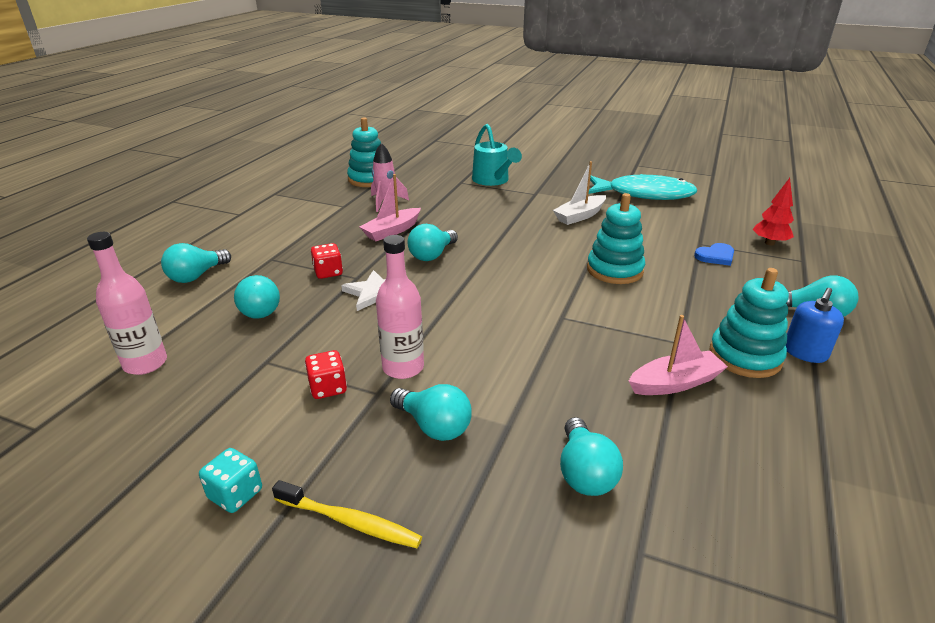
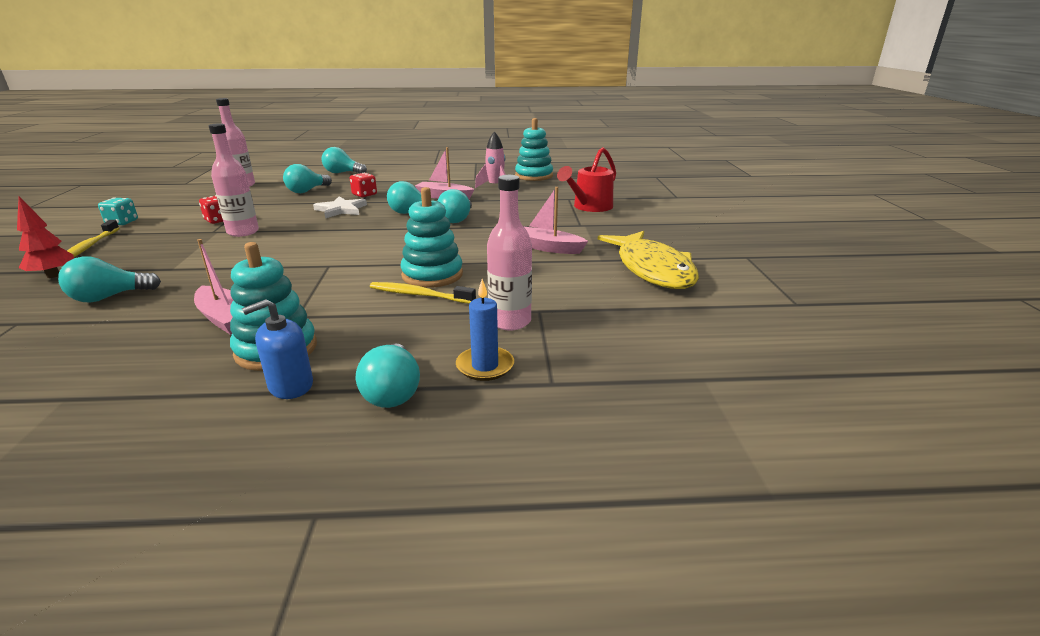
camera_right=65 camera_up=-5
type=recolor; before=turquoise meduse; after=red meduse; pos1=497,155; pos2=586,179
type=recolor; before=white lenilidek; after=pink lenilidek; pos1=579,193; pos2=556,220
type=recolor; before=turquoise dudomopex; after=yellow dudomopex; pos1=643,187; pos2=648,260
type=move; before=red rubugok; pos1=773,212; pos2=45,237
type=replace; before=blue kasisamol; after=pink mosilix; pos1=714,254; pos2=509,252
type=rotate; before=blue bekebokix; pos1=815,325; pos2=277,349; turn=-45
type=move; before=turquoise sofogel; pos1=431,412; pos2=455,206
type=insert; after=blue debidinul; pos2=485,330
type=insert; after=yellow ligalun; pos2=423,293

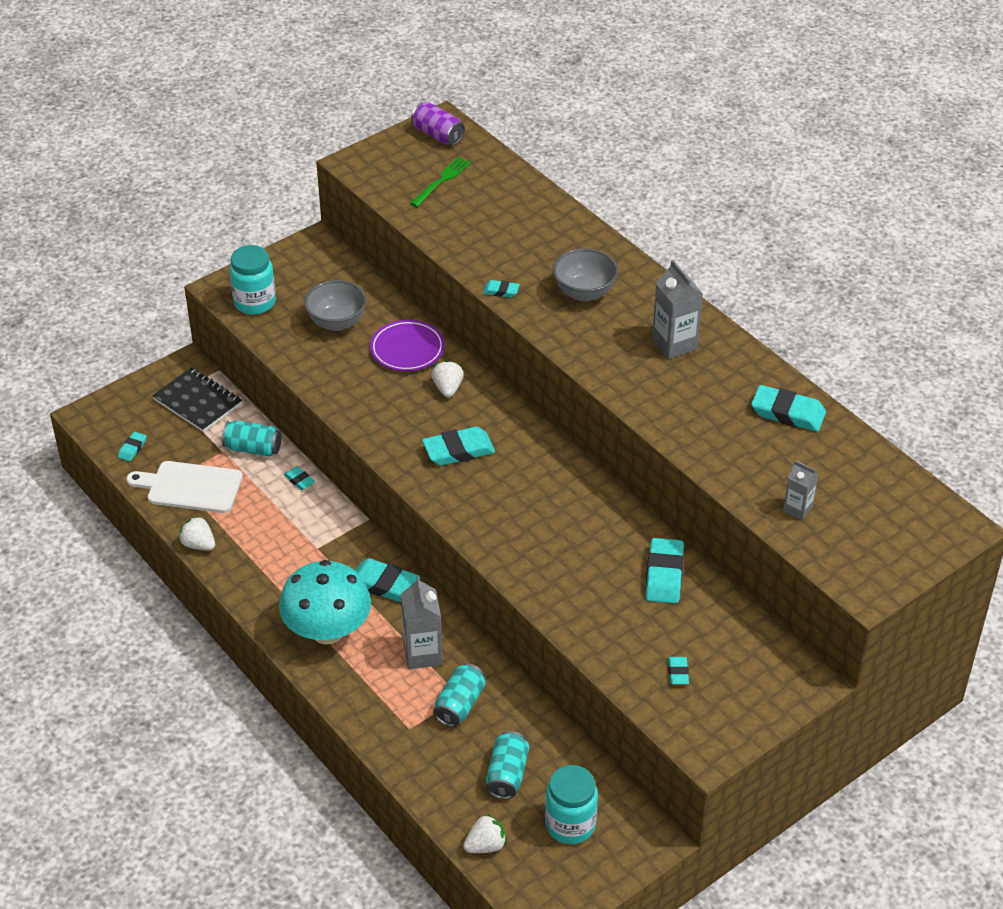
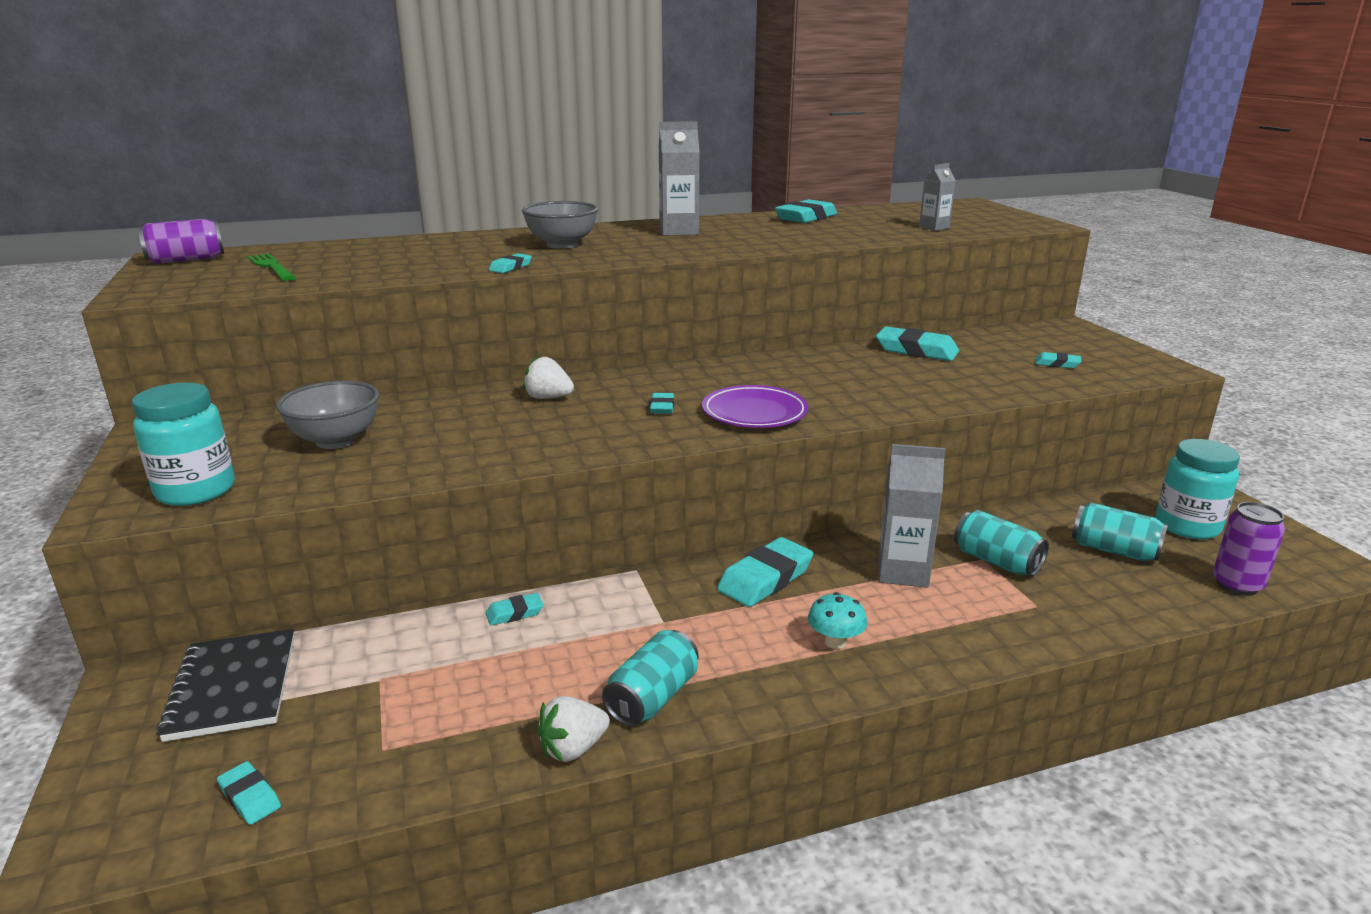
camera_right=-70 camera_up=-20
type=move; before=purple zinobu; pos1=407,345; pos2=755,406
type=rotate; before=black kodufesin; pos1=197,399; pos2=225,685; turn=-75
type=move; before=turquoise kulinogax; pos1=252,438; pos2=650,678
type=resize; before=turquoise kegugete; pos1=458,446; pos2=662,403; scale=0.52
type=delete; before=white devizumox; pos1=184,487
type=resize; before=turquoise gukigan; pos1=325,602; pos2=837,620; scale=0.41
type=replace; before=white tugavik; after=purple kulinogax; pos1=485,833; pos2=1249,549

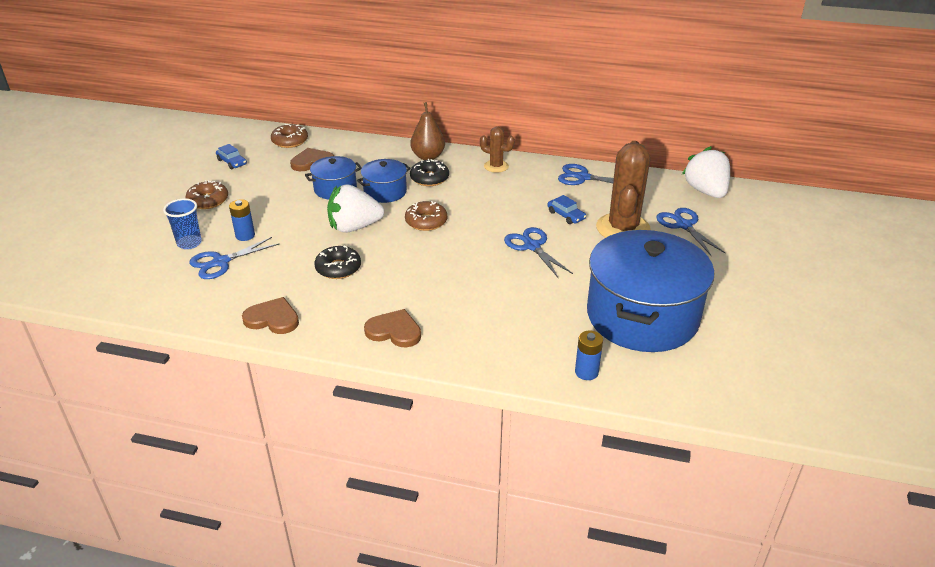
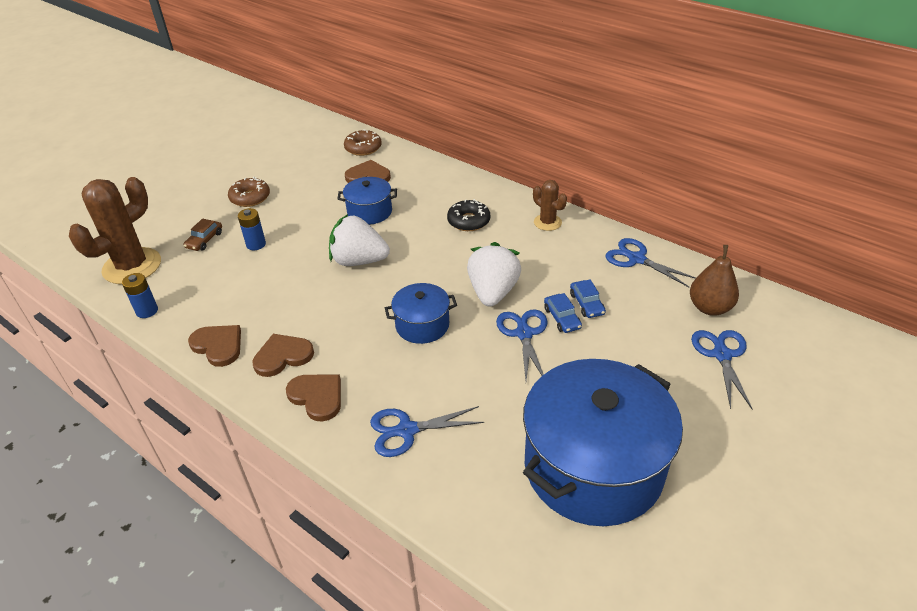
camera_right=25 camera_up=5
type=move; before=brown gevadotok; pos1=427,131; pos2=714,280
type=move; before=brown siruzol; pos1=623,189; pos2=115,230
type=move; before=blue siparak; pos1=231,156; pos2=563,313
type=move; before=white tugavik; pos1=706,172; pos2=494,274
type=move; before=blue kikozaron; pos1=384,181; pos2=421,313
type=replace; before=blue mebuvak; after=brown siparak; pos1=182,223; pos2=203,234
type=delete; before=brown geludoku; pos1=426,216
type=move; before=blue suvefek; pos1=234,258; pos2=427,431
type=delete; before=black geludoku; pos1=337,262
type=move; before=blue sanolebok; pos1=589,355; pos2=140,295
type=insert; after=brown kasisamol; pos2=283,355

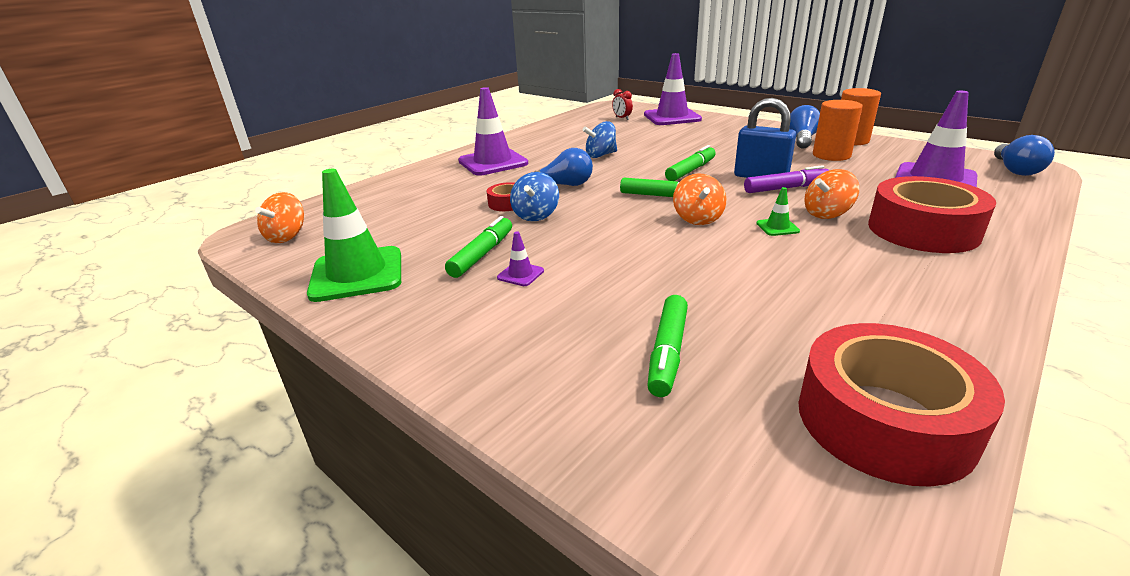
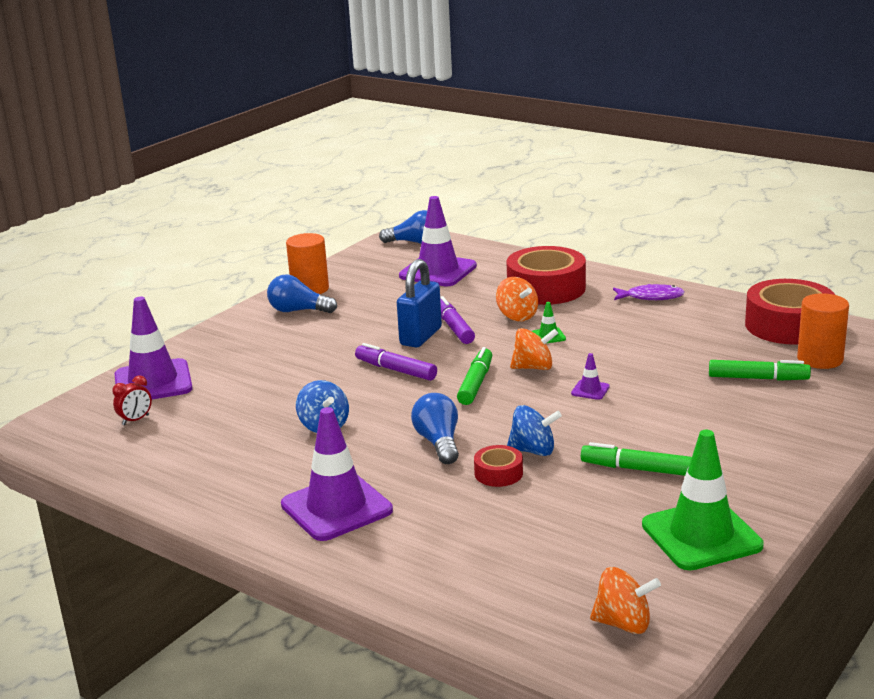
camera_right=-95 camera_up=-5
type=move; before=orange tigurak; pos1=838,130; pos2=823,331
type=recolor; before=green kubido; after=purple kubido; pos1=690,163; pos2=396,362
type=move; before=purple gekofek; pos1=520,258; pos2=590,376
type=insert; after=purple dudomopex; pos2=649,292

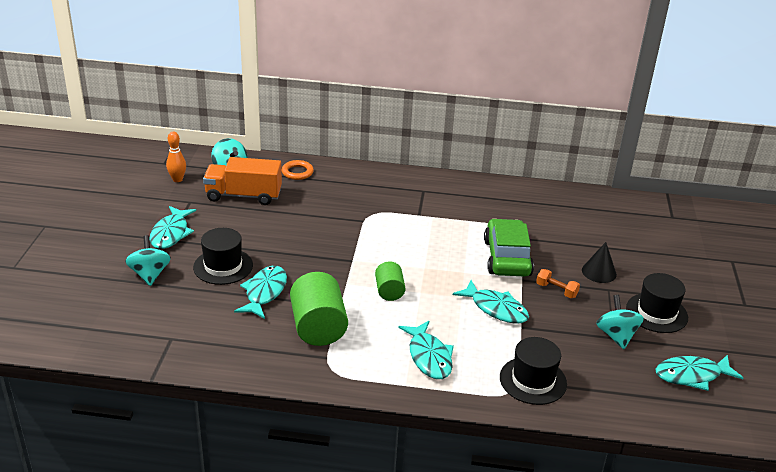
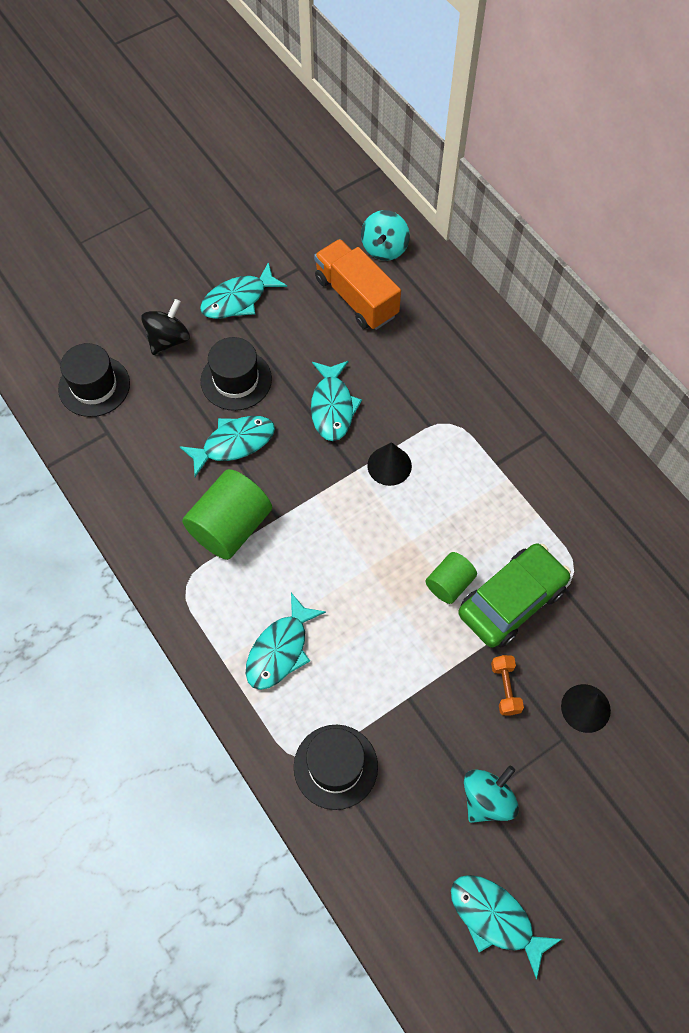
camera_right=50 camera_up=30
type=delete; before=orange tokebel; pos1=176,157
type=delete; before=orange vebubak; pos1=298,170
type=recolor; before=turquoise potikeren; after=black potikeren; pos1=148,260; pos2=165,327
type=move; before=green tigurak; pos1=390,281; pos2=451,578
type=move; before=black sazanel; pos1=657,303; pos2=94,380
type=move; before=turquoise dudomopex; pos1=491,302; pos2=336,401
type=insert; after=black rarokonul; pos2=389,464

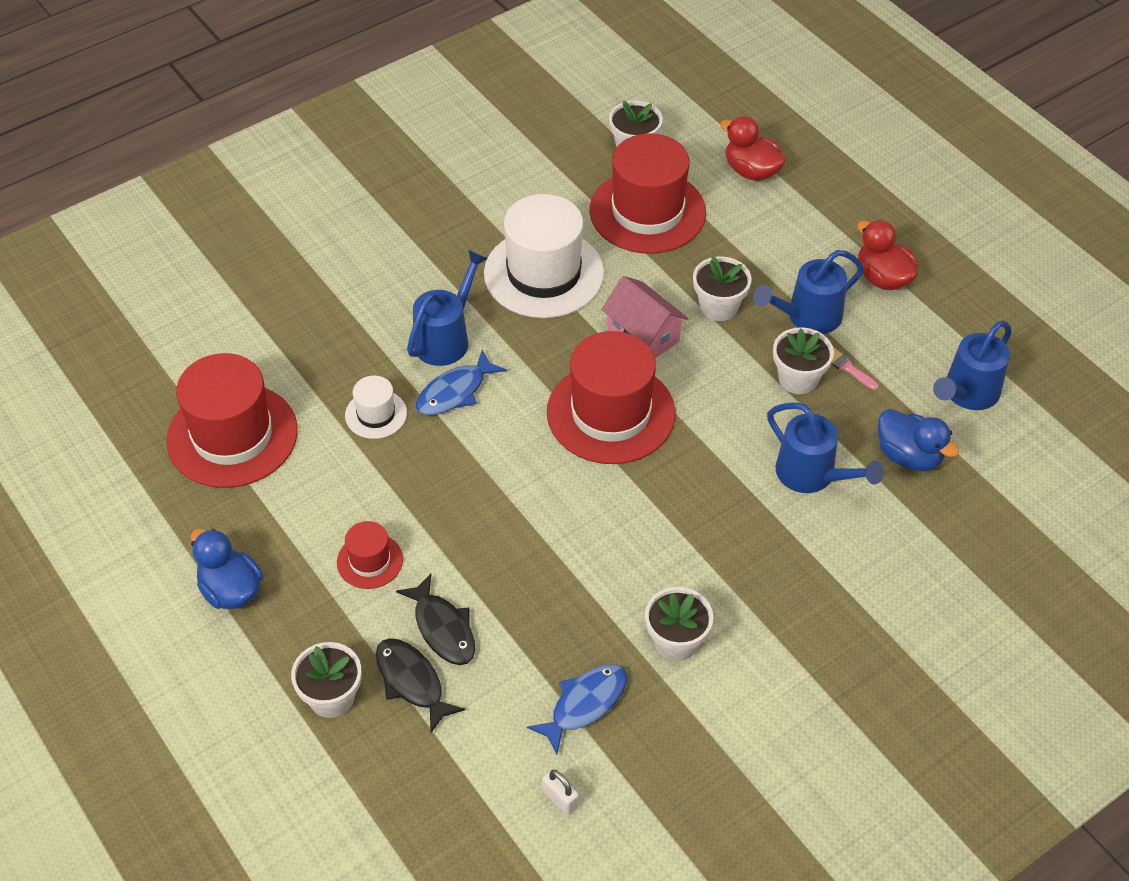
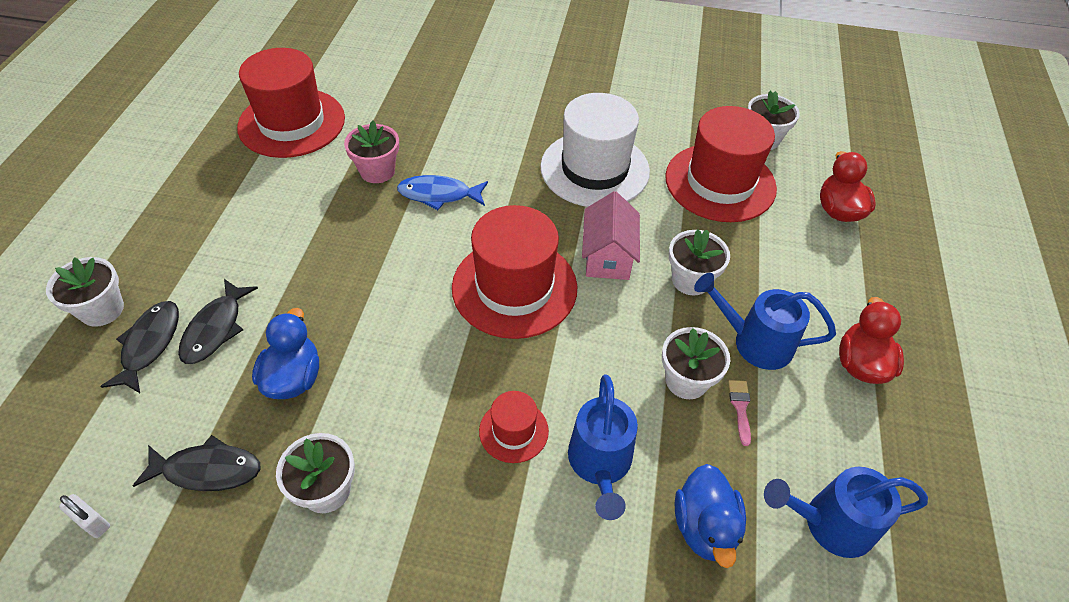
camera_right=45 camera_up=0
type=delete; before=blue meduse; pos1=447,308
type=replace; before=white sazanel; after=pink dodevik; pos1=376,407; pos2=371,151
type=move; before=red sazanel; pos1=370,555; pos2=514,427
type=move; before=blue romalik; pos1=226,569; pos2=285,353
type=recolor; before=blue dudomopex; after=black dudomopex; pos1=577,709; pos2=197,463
type=rotate; before=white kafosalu; pos1=560,792; pos2=84,516; turn=-60

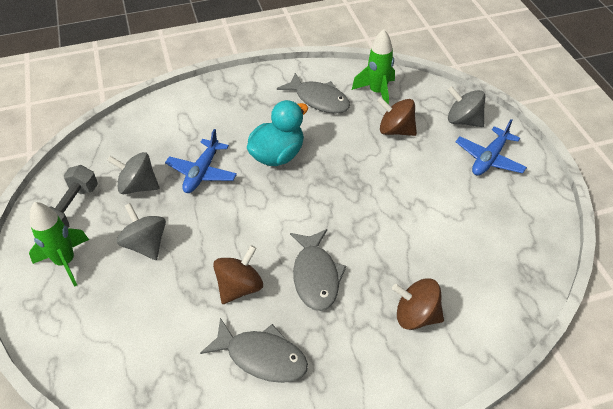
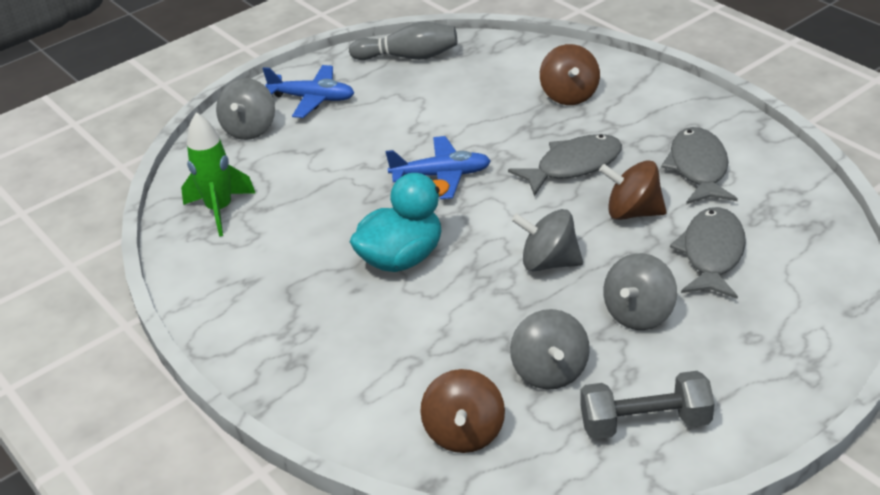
camera_right=-110 camera_up=-10
type=move; before=grey dudomopex; pos1=313,93; pos2=708,253
type=move; before=brown potikeren; pos1=397,116; pos2=462,411
type=rotate; before=turquoise romalik; pos1=277,133; pos2=400,222; turn=120
type=move; before=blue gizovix; pos1=201,161; pos2=438,167
type=delete; before=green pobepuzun; pos1=59,244
type=insert; after=grey tokebel; pos2=403,41
type=insert; after=grey potikeren; pos2=547,240

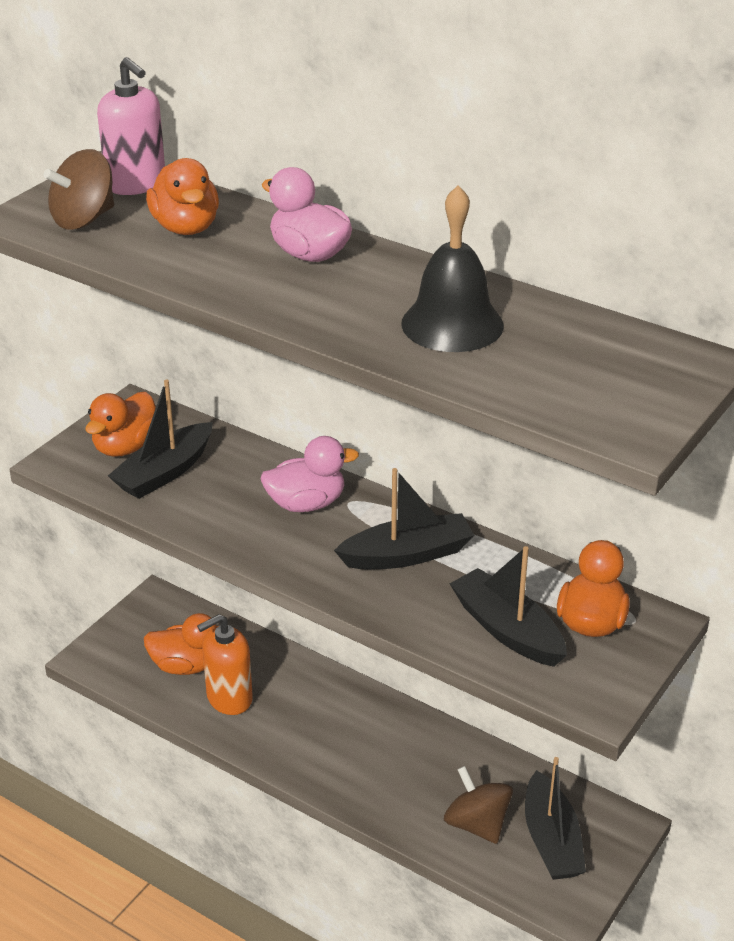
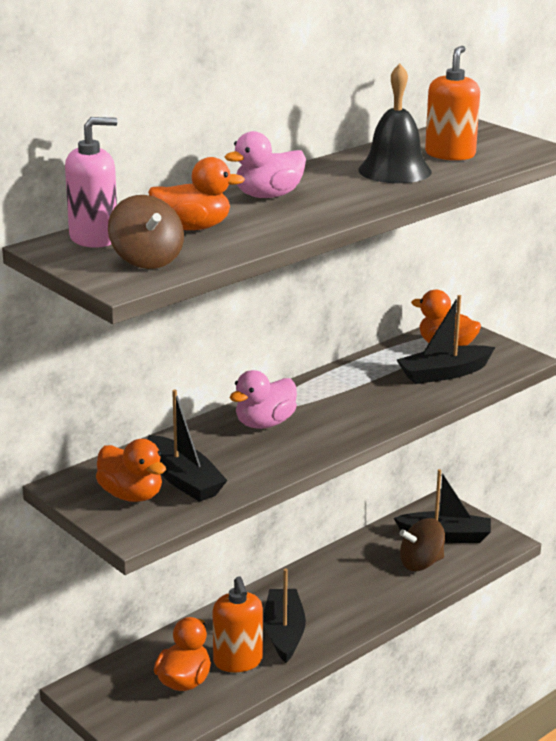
camera_right=-75 camera_up=-10
type=rotate; before=pink romalik; pos1=310,474; pos2=263,399; turn=-135
type=move; before=black lenilidek; pos1=404,518; pos2=285,615
type=insert; after=orange bekebokix; pos2=452,103

